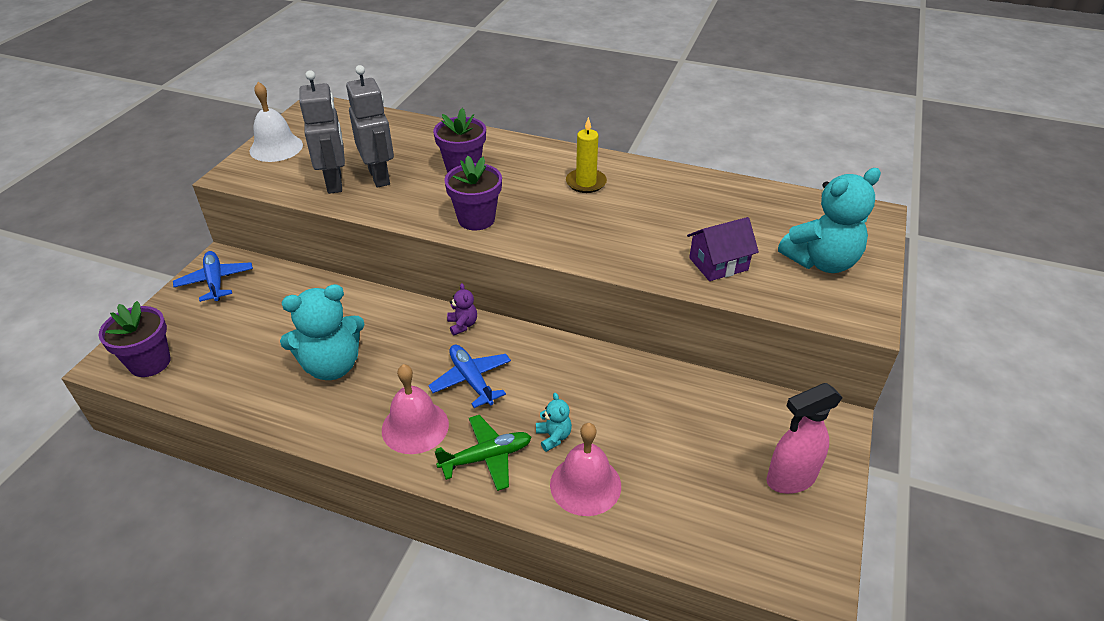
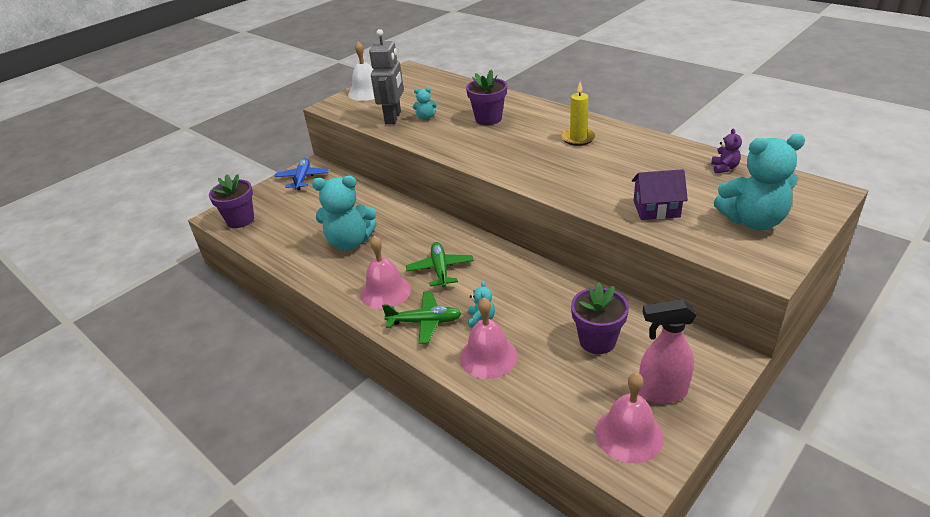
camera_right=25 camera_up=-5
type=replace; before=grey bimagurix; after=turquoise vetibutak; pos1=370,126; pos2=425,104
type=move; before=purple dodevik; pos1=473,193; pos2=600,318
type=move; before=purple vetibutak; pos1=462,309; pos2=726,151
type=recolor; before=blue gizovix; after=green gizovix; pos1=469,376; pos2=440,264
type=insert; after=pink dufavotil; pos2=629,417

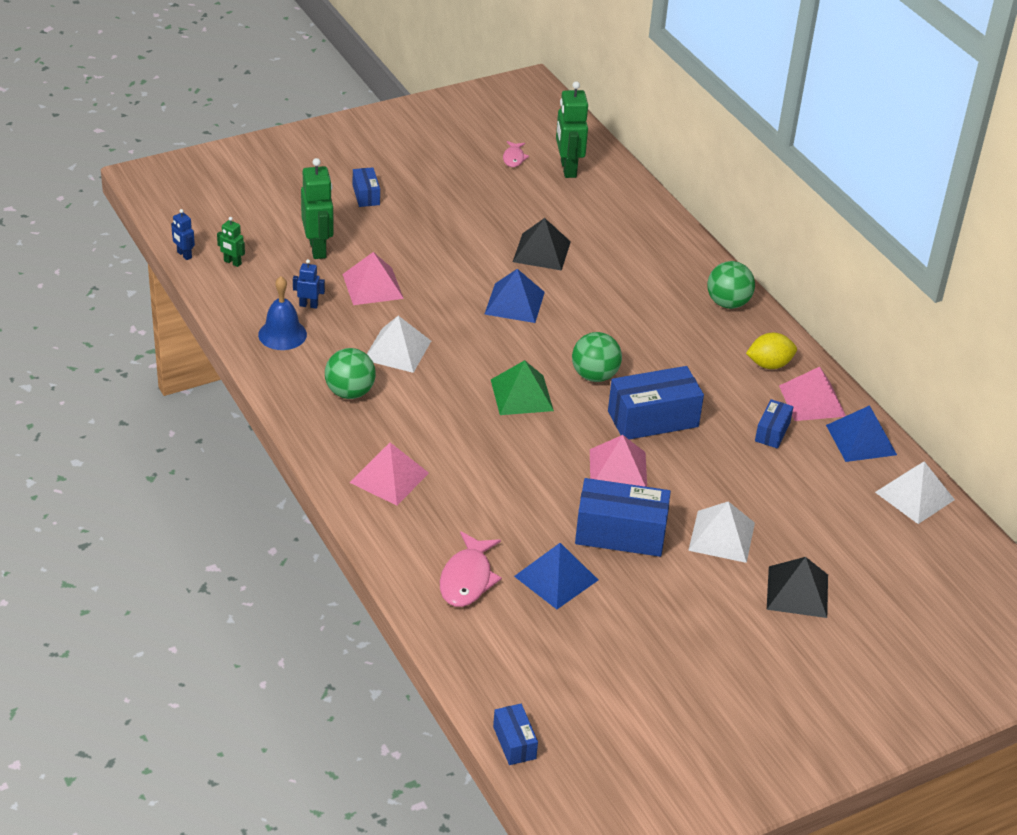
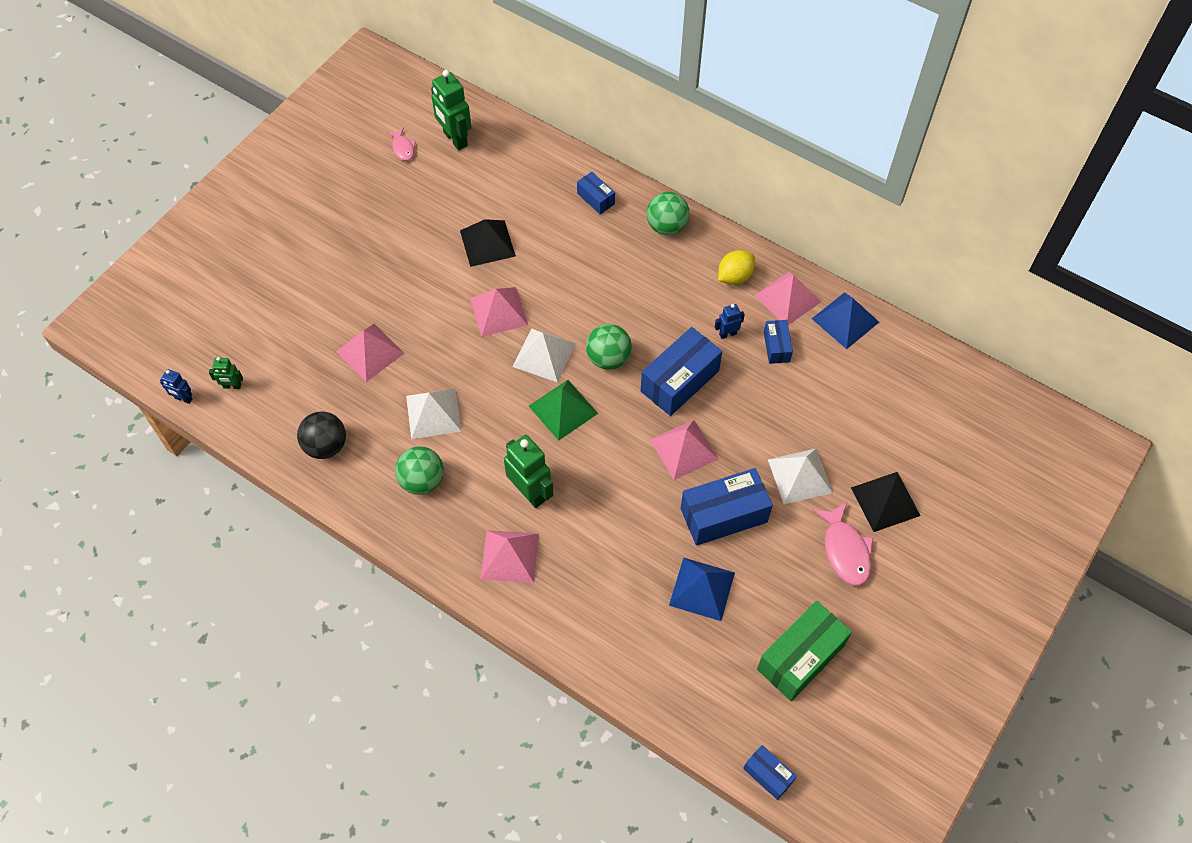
camera_right=-25 camera_up=20
type=move; before=green bimagurix; pos1=317,208; pos2=528,471
type=move; before=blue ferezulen; pos1=366,187; pos2=596,193
type=move; before=blue bimagurix; pos1=309,284; pos2=730,321
type=recolor; before=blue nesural; after=pink nesural; pos1=515,296; pos2=499,312
type=replace; before=blue dufavotil; after=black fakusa; pos1=282,313; pos2=321,435
type=move; before=white nesural; pos1=915,492; pos2=544,355
type=move; before=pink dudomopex; pos1=471,569; pos2=843,544
type=insert; after=green ferezulen; pos2=804,651

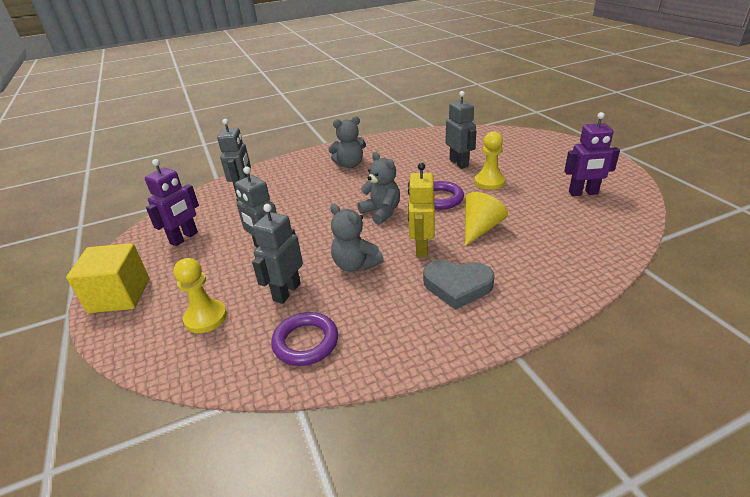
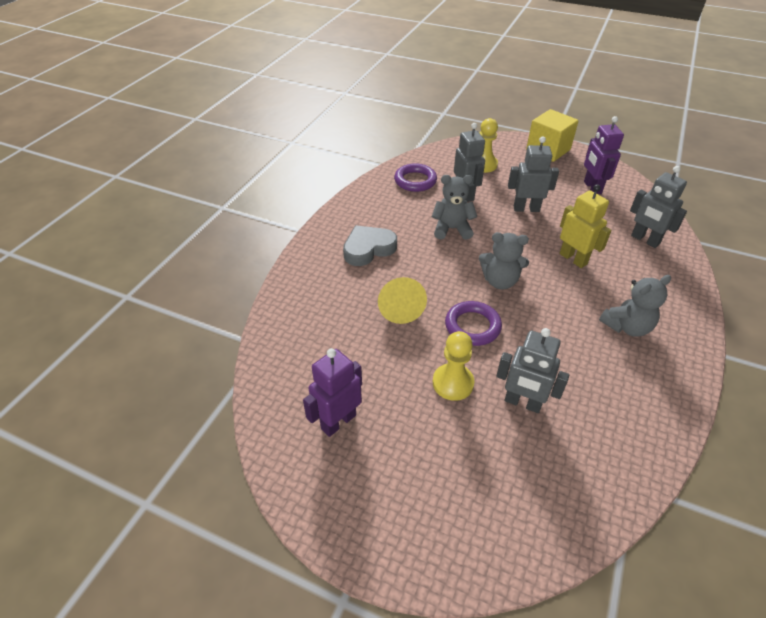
camera_right=135 camera_up=10
type=rotate; before=grey vetibutak; pos1=347,142; pos2=635,306; turn=-150
type=move; before=yellow bimagurix; pos1=421,210; pos2=586,226

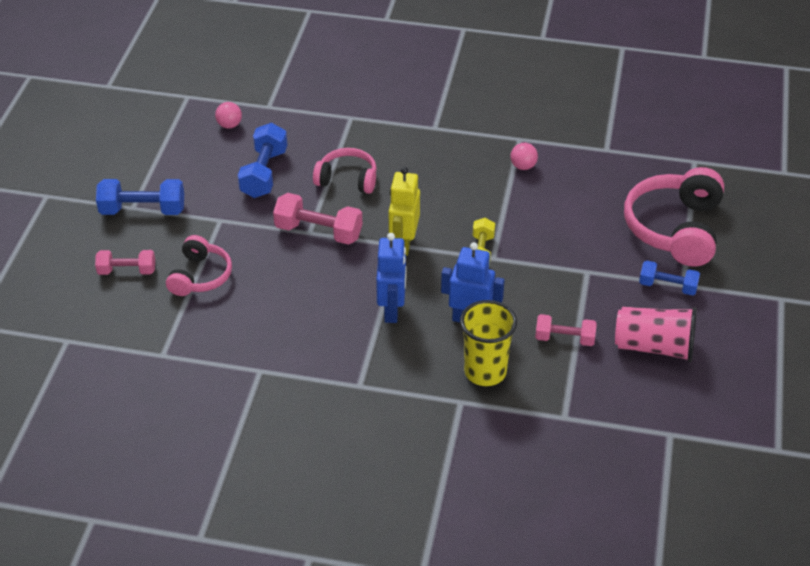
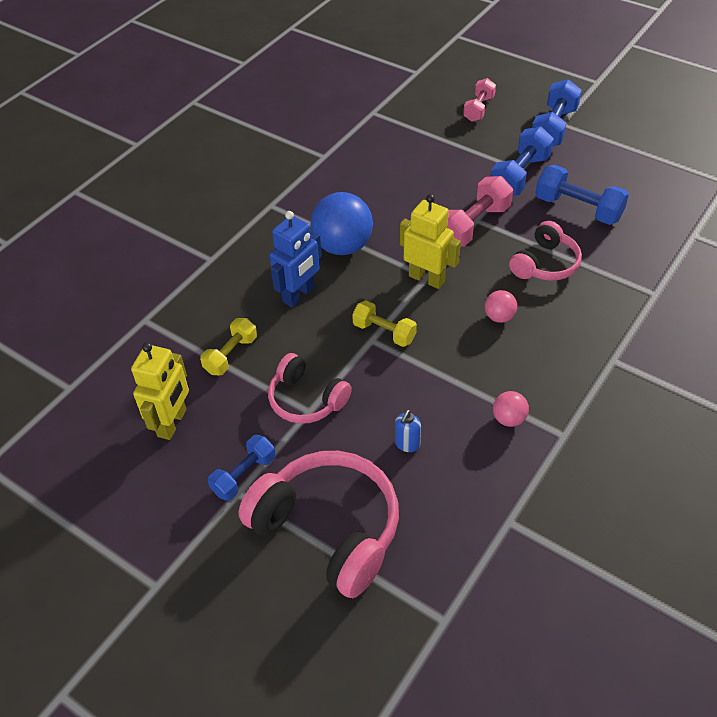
camera_right=115 camera_up=5
type=move; before=pink fakusa; pos1=228,115; pos2=501,306
type=replace; before=blue bimagurix; after=blue fakusa; pos1=391,278; pos2=342,223
type=move; before=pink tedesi; pos1=199,265; pos2=310,388
type=delete; before=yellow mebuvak; pos1=488,343
type=replace; before=pink mebuvak; after=yellow bimagurix; pos1=656,334; pos2=160,391
type=recolor; before=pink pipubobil; after=yellow pipubobil; pos1=566,330; pos2=228,346
type=insert; after=blue pipubobil; pos2=522,161
type=insert; after=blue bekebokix; pos2=408,431

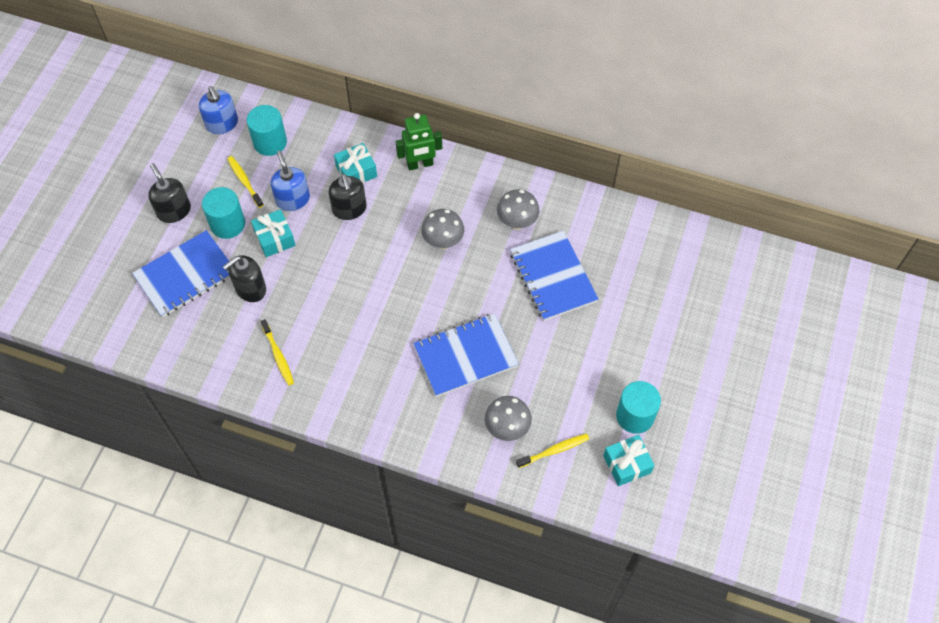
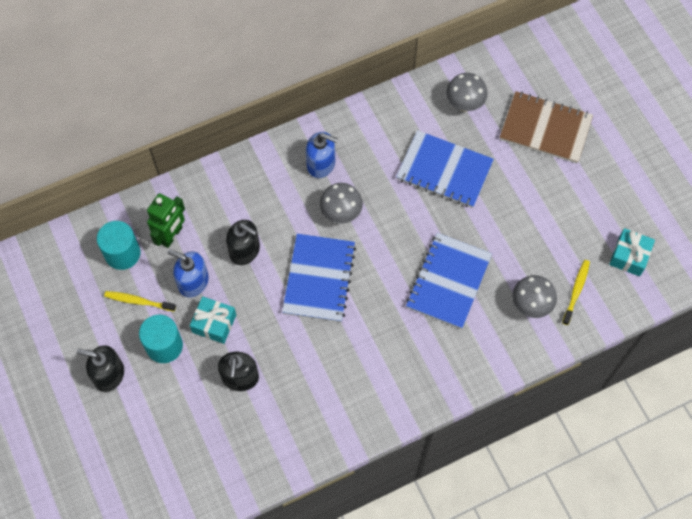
camera_right=-45 camera_up=5
type=move; before=blue bekebokix; pos1=218,110; pos2=322,155
type=move; before=green bimagurix; pos1=419,142; pos2=166,220
type=delete; before=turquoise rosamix; pos1=355,163
type=move; before=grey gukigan; pos1=518,209; pos2=467,92
type=move; before=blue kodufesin; pos1=181,273; pos2=319,278
type=delete; before=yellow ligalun; pos1=277,352
type=delete; before=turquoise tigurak; pos1=638,407
type=insert; after=brown kodufesin; pos2=546,127

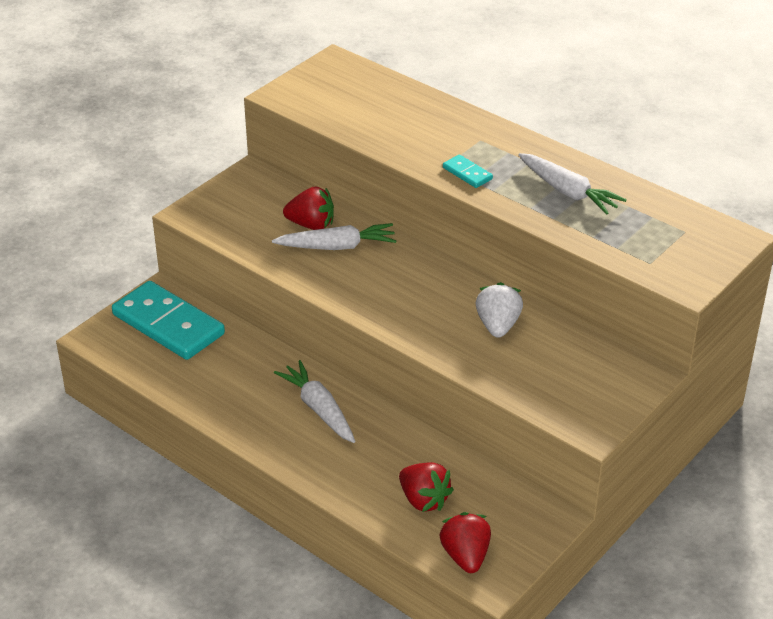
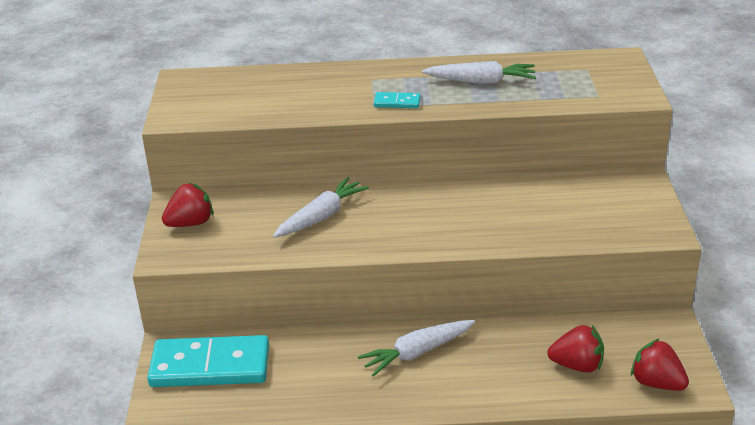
camera_right=-40 camera_up=-5
type=move; before=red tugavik; pos1=308,208; pos2=187,205
type=delete; before=white tugavik; pos1=499,310
type=rotate; before=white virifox; pos1=314,401; pos2=416,348; turn=-45

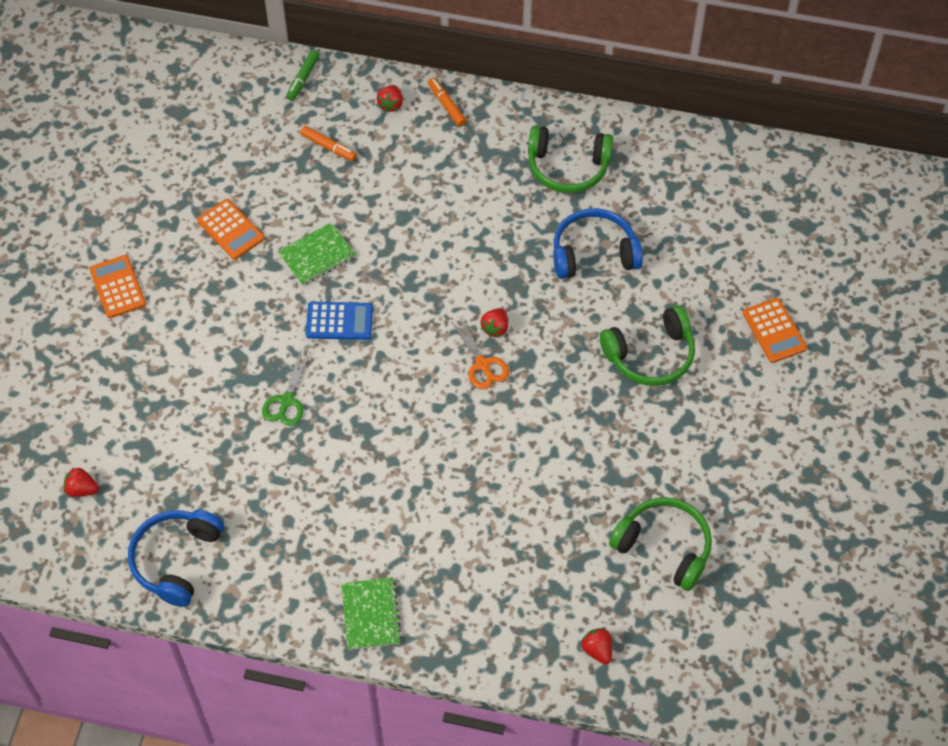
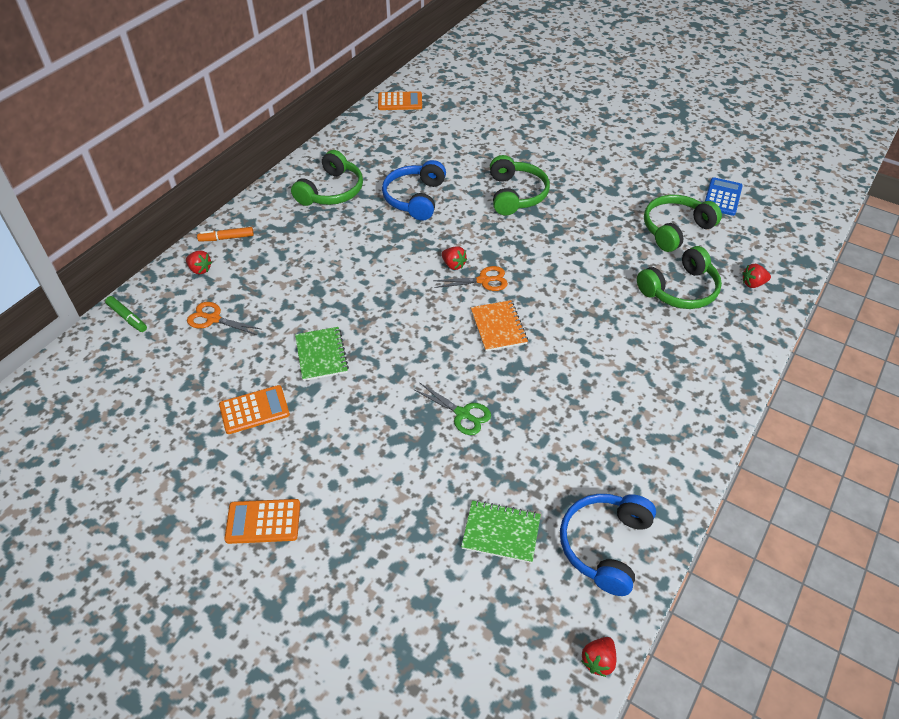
camera_right=-70 camera_up=-10
type=replace; before=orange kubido; after=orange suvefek; pos1=328,143; pos2=224,318
type=move; before=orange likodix; pos1=775,330; pos2=400,100
type=move; before=blue likodix; pos1=339,321; pos2=724,196
type=move; before=red tugavik; pos1=81,482; pos2=599,657
type=rotate; before=blue tedesi; pos1=176,558; pos2=608,545; turn=75
type=move; before=green kodufesin; pos1=371,613; pos2=501,531
type=insert; after=green tedesi; pos2=679,277
type=insert; after=orange kodufesin; pos2=499,325

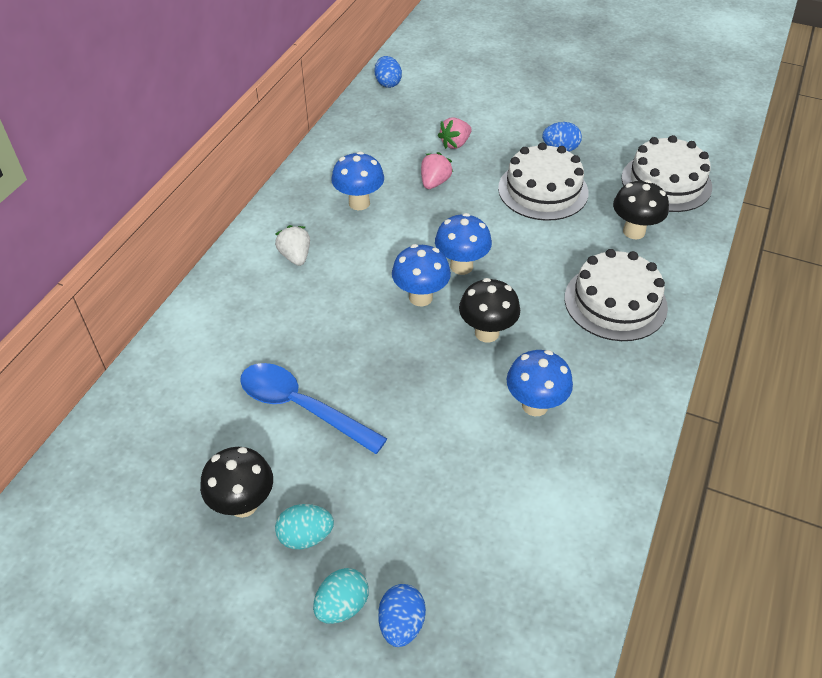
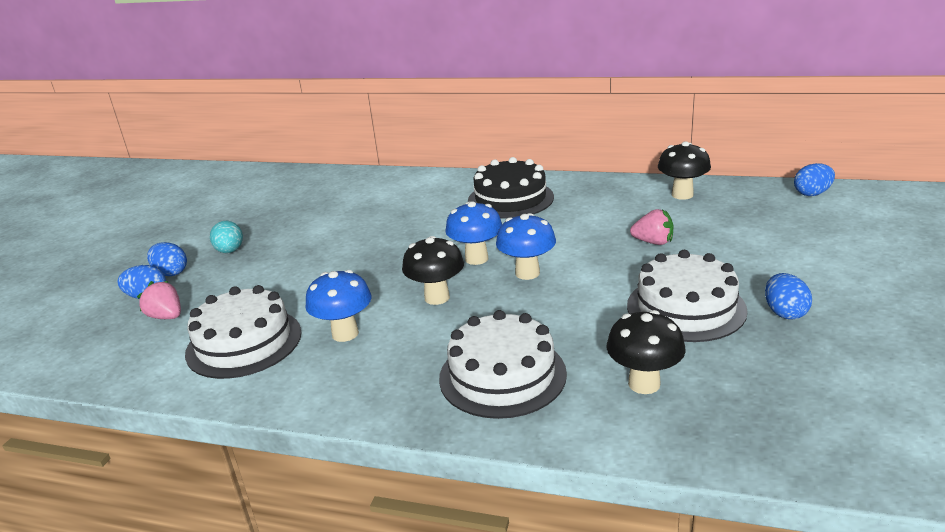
camera_right=85 camera_up=-20
type=move; before=pink tugavik; pos1=455,133; pos2=159,300
type=move; before=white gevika; pos1=667,173; pos2=243,332
type=delete; before=blue gukigan; pos1=357,181
type=replace; before=white tugavik; after=black gevika; pos1=292,245; pos2=511,188
type=delete; before=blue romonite; pos1=313,408
type=move; before=black gukigan; pos1=236,482; pos2=684,170
type=recolor; before=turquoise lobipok; after=blue lobipok; pos1=341,596; pos2=167,259

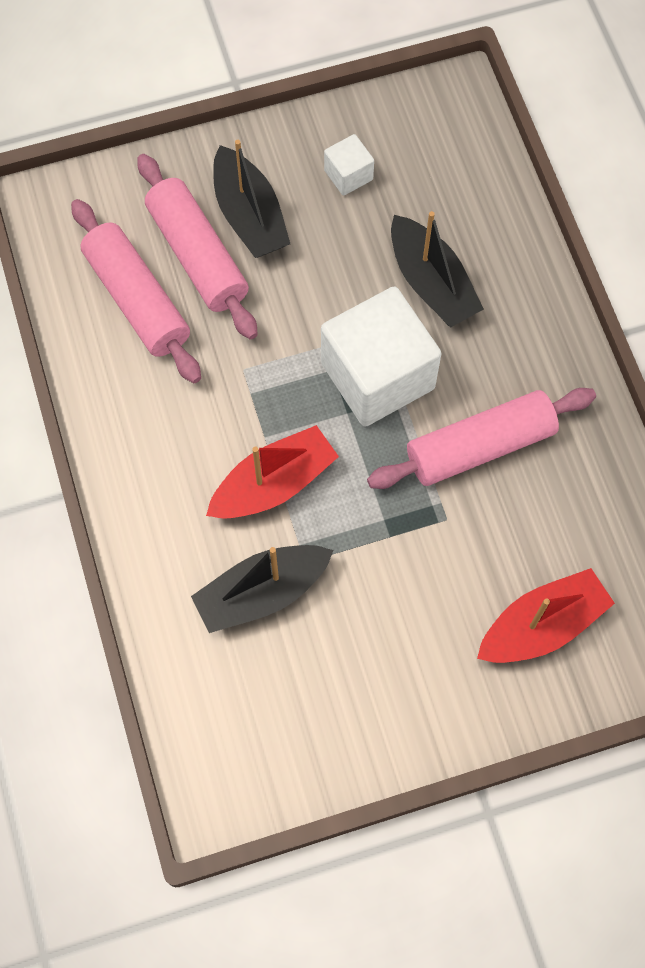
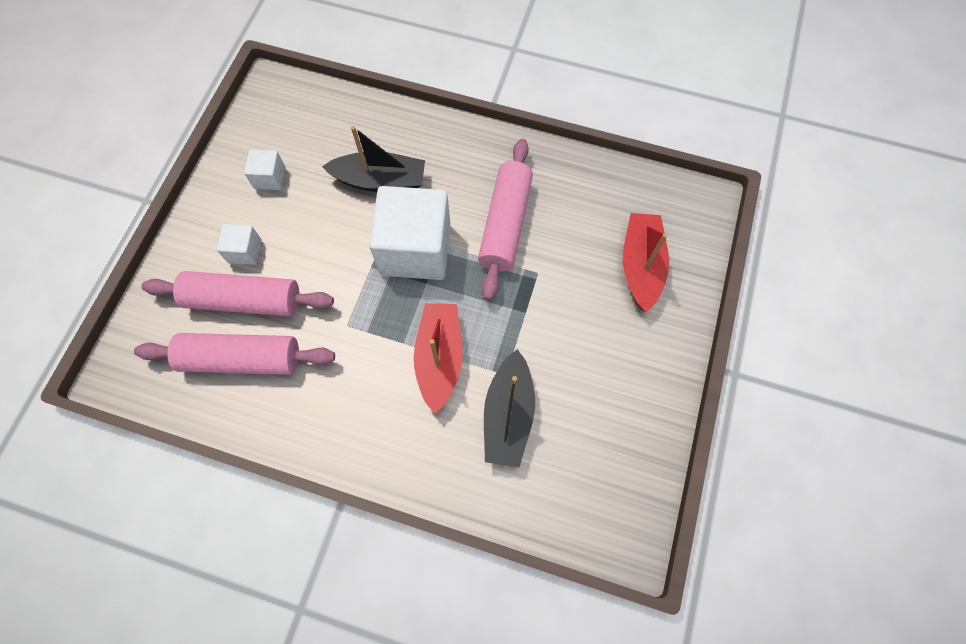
camera_right=-55 camera_up=0
type=replace; before=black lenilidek; after=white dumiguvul; pos1=251,199; pos2=239,244

